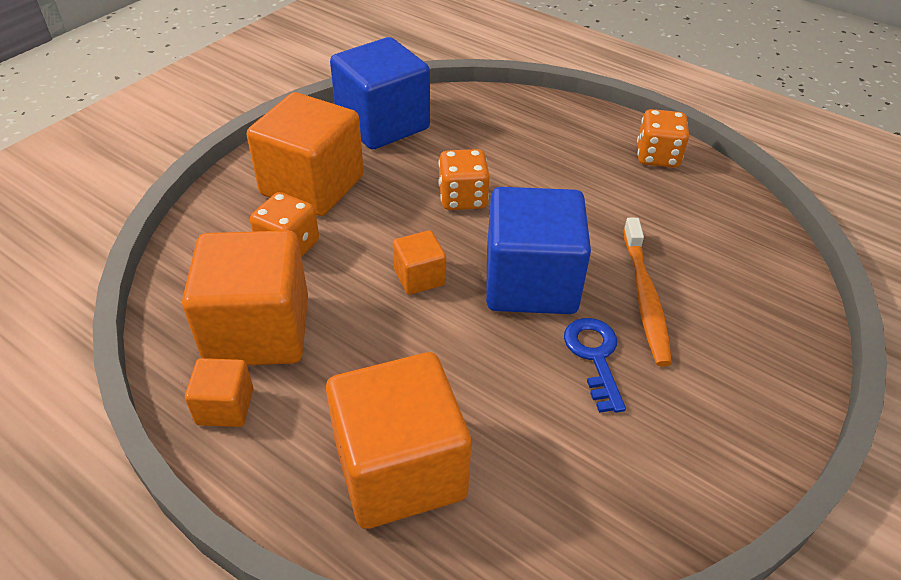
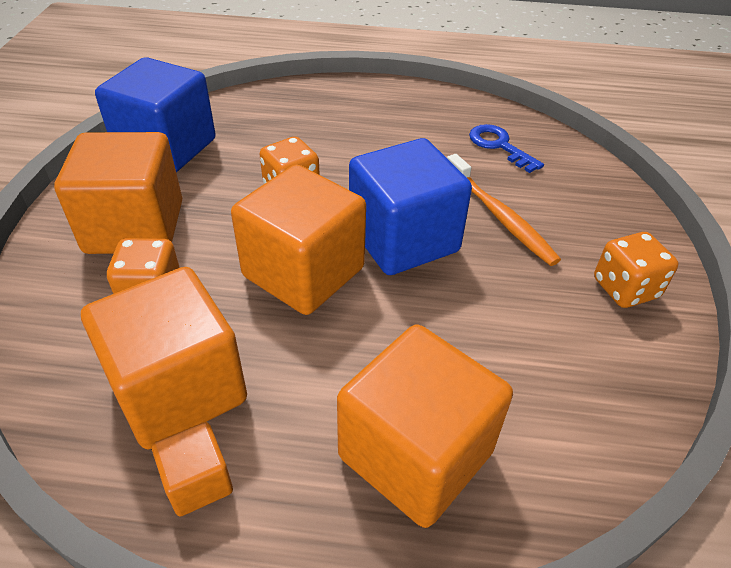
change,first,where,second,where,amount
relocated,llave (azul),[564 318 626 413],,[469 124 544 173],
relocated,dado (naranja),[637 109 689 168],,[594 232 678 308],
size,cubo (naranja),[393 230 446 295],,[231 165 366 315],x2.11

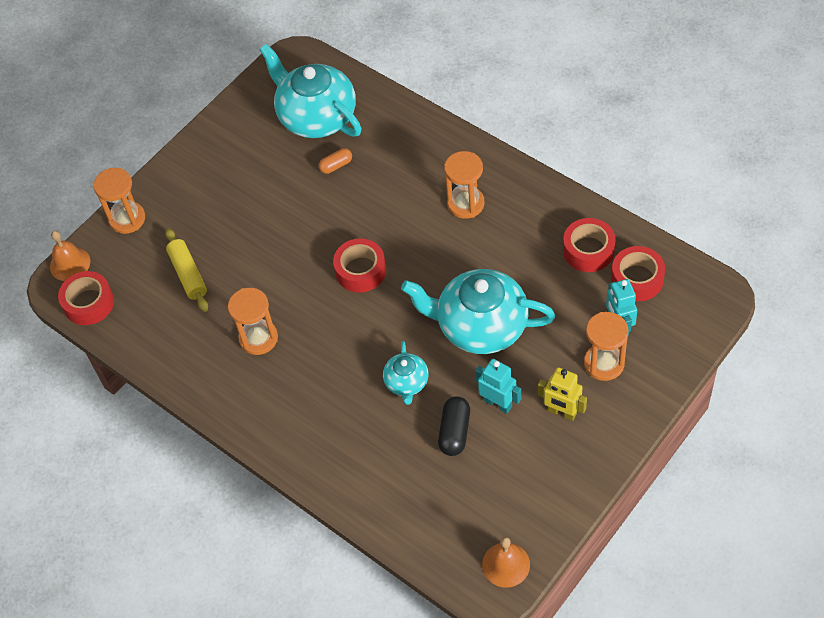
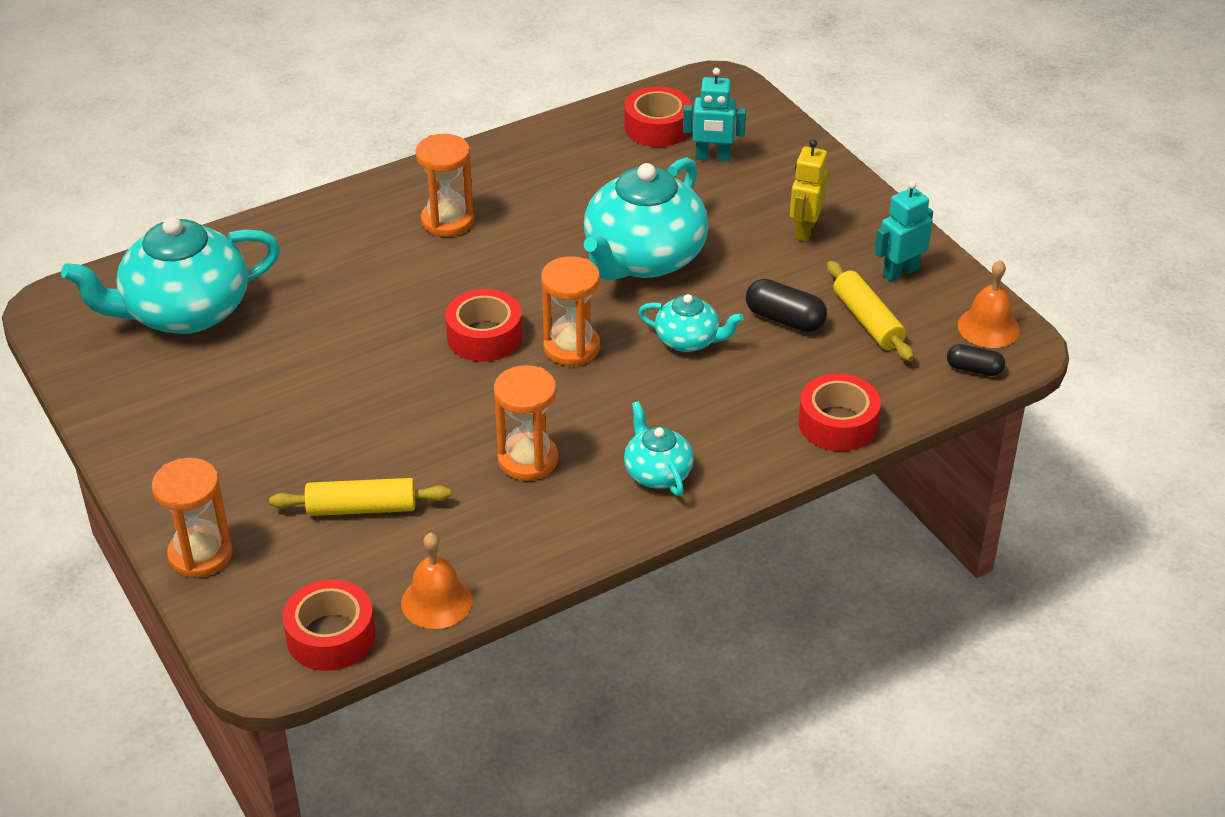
change,first,where,second,where,amount
missing,cápsula (naranja),[319 148 352 174],,,
appeared,,,tetera (turquesa),[624 401 694 496],
appeared,,,rodillo (amarillo),[827 261 914 361],
appeared,,,cápsula (negro),[947 344 1005 376],
relocated,campana (naranja),[50 231 90 281],,[401 532 473 629],
relocated,robot (turquesa),[475 359 521 414],,[875 181 933 282],
relocated,cinta adhesiva (rojo),[563 218 616 272],,[798 374 881 451],
relocated,reloj de arena (naranja),[584 312 629 381],,[541 256 600 366],
spun,robot (amarillo),[538 367 587 421],,[790 139 828 242],150 degrees clockwise

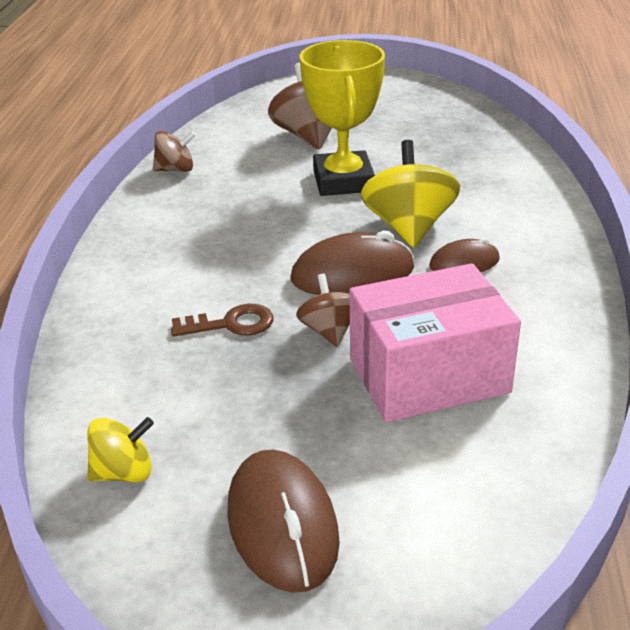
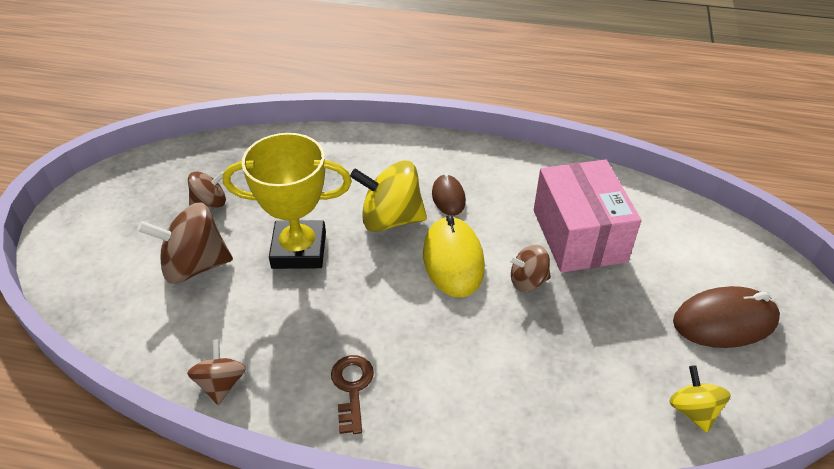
change,first,where,second,where,amount
appeared,,,peonza (marrón),[188 171 226 208],
relocated,llave (marrón),[171 304 274 337],,[331 355 374 434],
colour,ratón (marrón),[291 231 414 295],ratón (amarillo),[423 215 485 297],

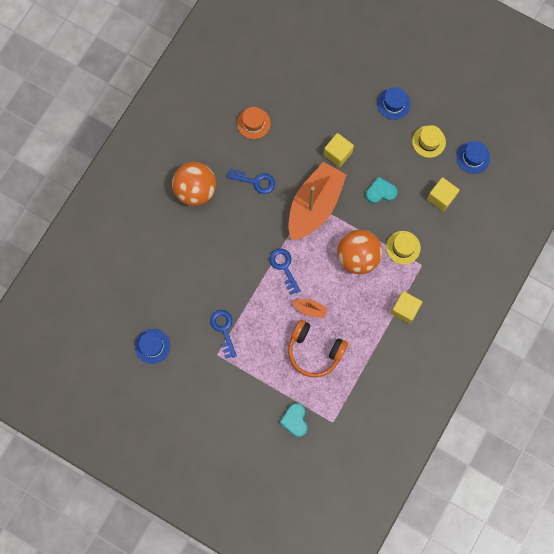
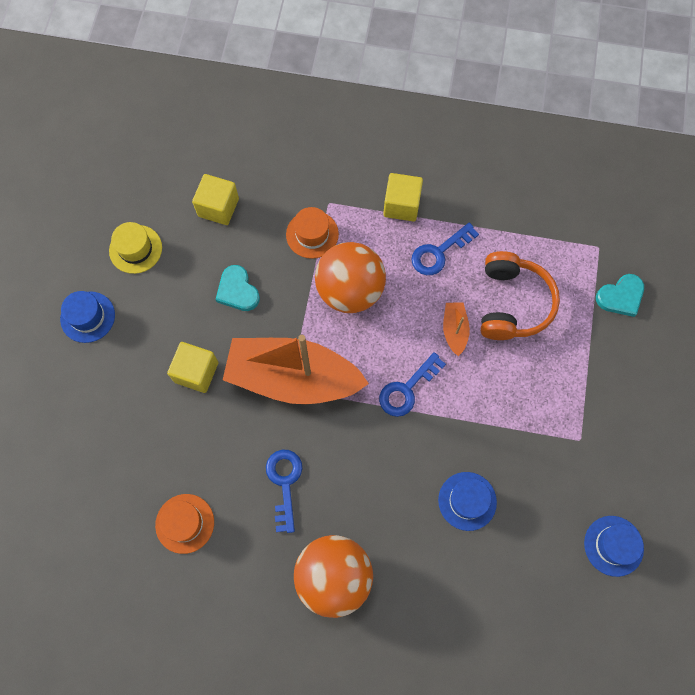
change,first,where,second,where,amount
relocated,llave (azul),[210 310 237 359],,[412 222 479 275],
relocated,sombrero (azul),[456 142 490 174],,[438 472 497 531],
colour,sombrero (amarillo),[386 231 421 264],sombrero (naranja),[286 207 339 259],

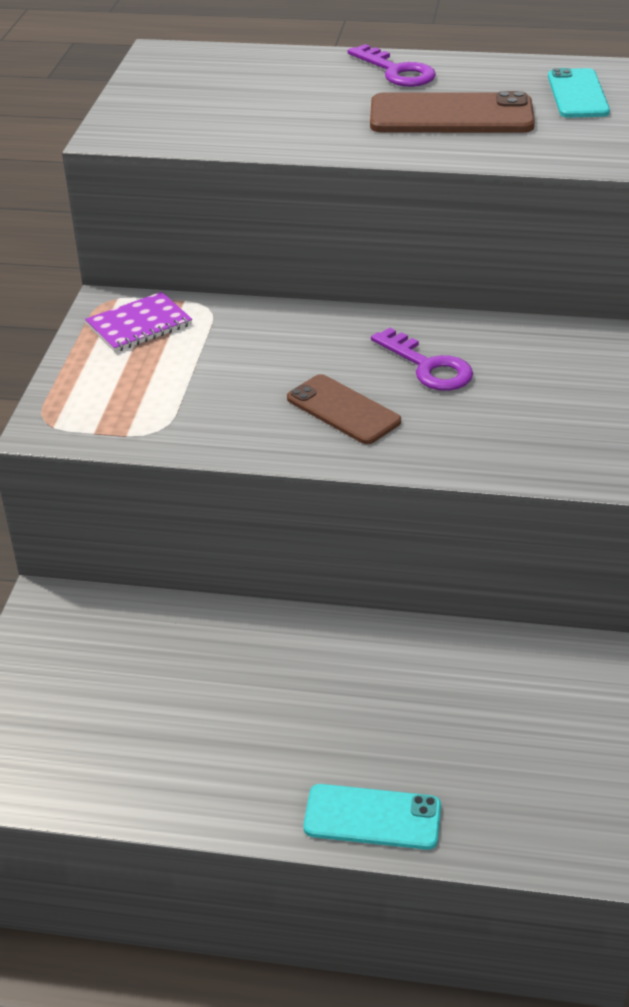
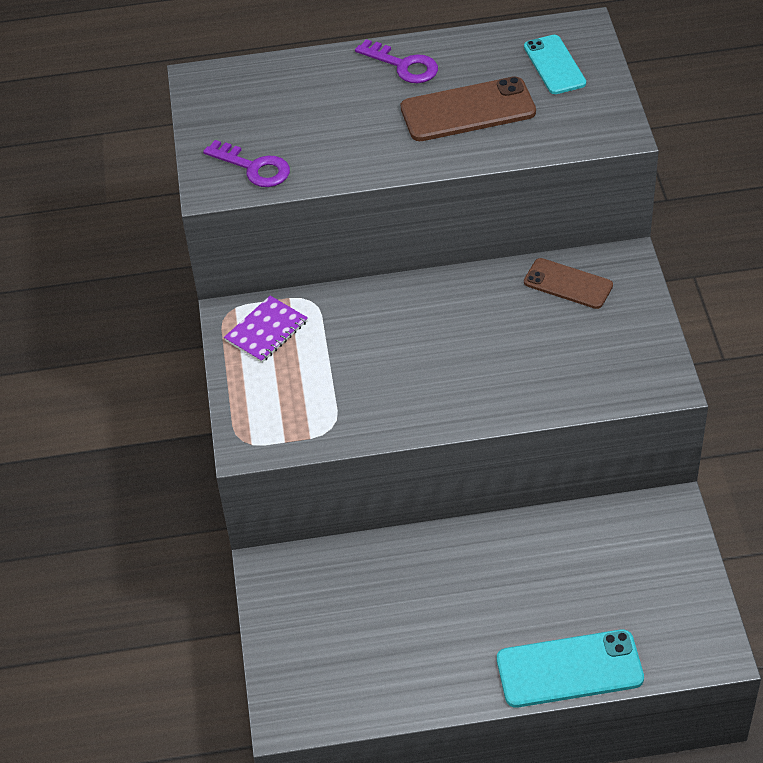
change,first,where,second,where,amount
relocated,móvil (marrón),[287 374 401 444],,[524 258 613 309],
relocated,llave (morado),[371 328 473 391],,[203 140 290 187],
size,móvil (turquesa),[304 784 441 850],,[497 629 644 708],x1.53

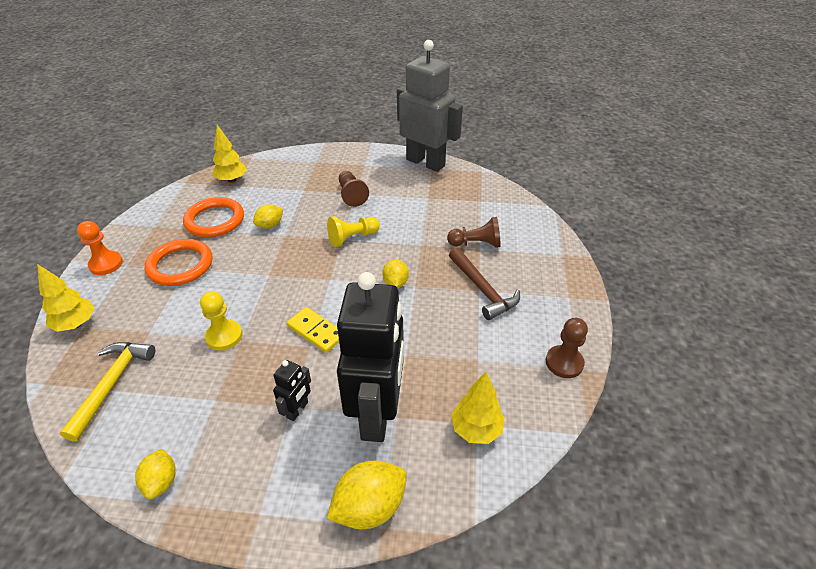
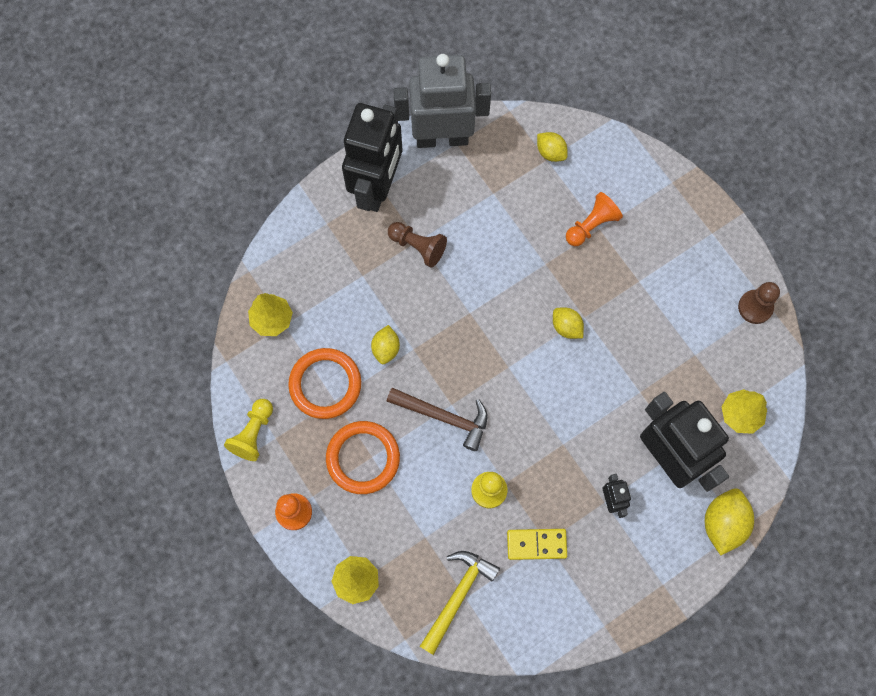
change,first,where,second,where,amount
appeared,,,robot (negro),[342 103 402 212],
relocated,limón (amarillo),[135 449 176 499],,[537 132 568 162],
relocated,ficha de dominó (amarillo),[287 307 339 353],,[507 529 567 560],
relocated,peón (amarillo),[327 216 380 247],,[224 399 273 461],
relocated,martillo (marrón),[449 248 520 320],,[387 388 488 451],
colour,peón (marrón),[447 217 501 248],peón (naranja),[566 192 623 246],
spun,martillo (amarillo),[60 342 155 442],,[419 551 500 655],60 degrees clockwise

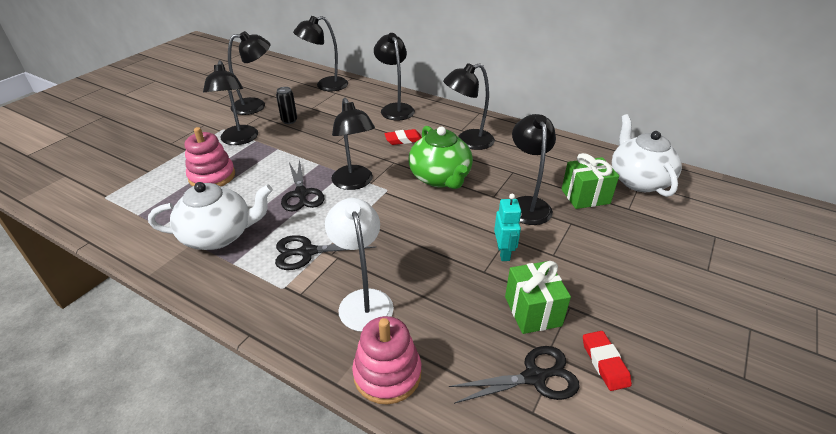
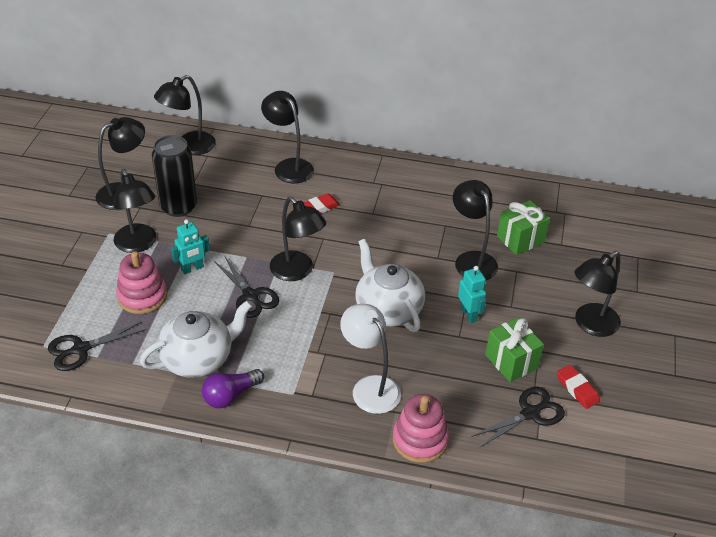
change,first,where,second,where,amount
missing,tetera (verde),[409 126 473 189],,,
appeared,,,robot (turquesa),[171 219 210 274],
appeared,,,bombilla (morado),[202 369 264 408],
relocated,tijeras (negro),[275 235 376 270],,[48 322 146 371],
relocated,lámpara (negro),[443 63 495 150],,[574 251 621 337],
relocated,tetera (blanco),[612 114 682 197],,[355 239 425 332],
size,lata (negro),[276 87 297 124],,[152 135 197 217],x1.99

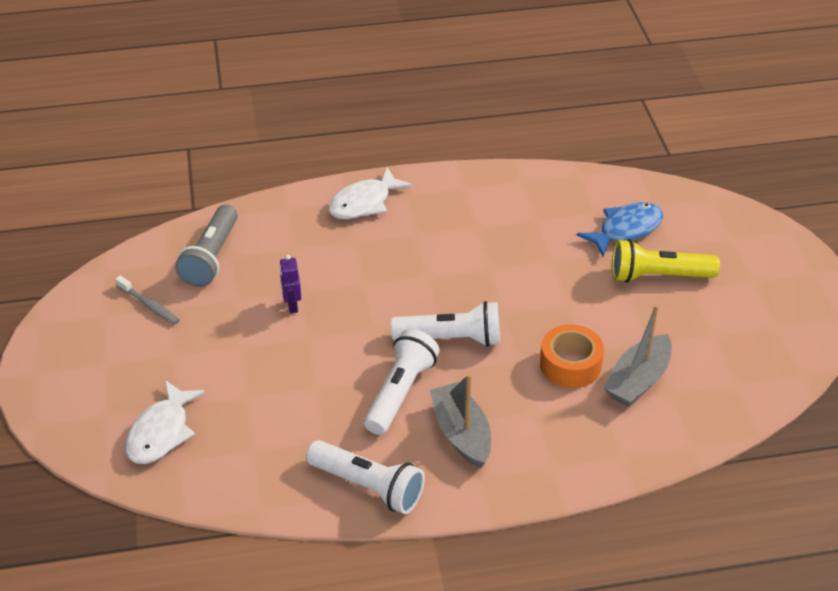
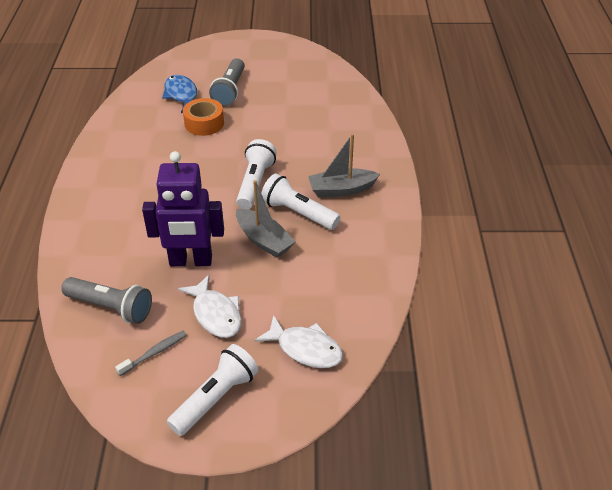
change,first,where,second,where,amount
relocated,lámpara de mano (blanco),[306 440 425 514],,[167 344 259 436],
relocated,pez (blanco),[328 167 413 219],,[178 275 242 338],
relocated,cinta adhesiva (naranja),[540 324 604 388],,[183 98 224 136],
relocated,barco (gris),[604 305 672 407],,[236 180 296 258],
colour,lámpara de mano (amarillo),[612 239 720 283],lámpara de mano (gris),[209 58 245 106],
size,robot (morado),[279 255 301 313],,[142 151 224 266],x2.43

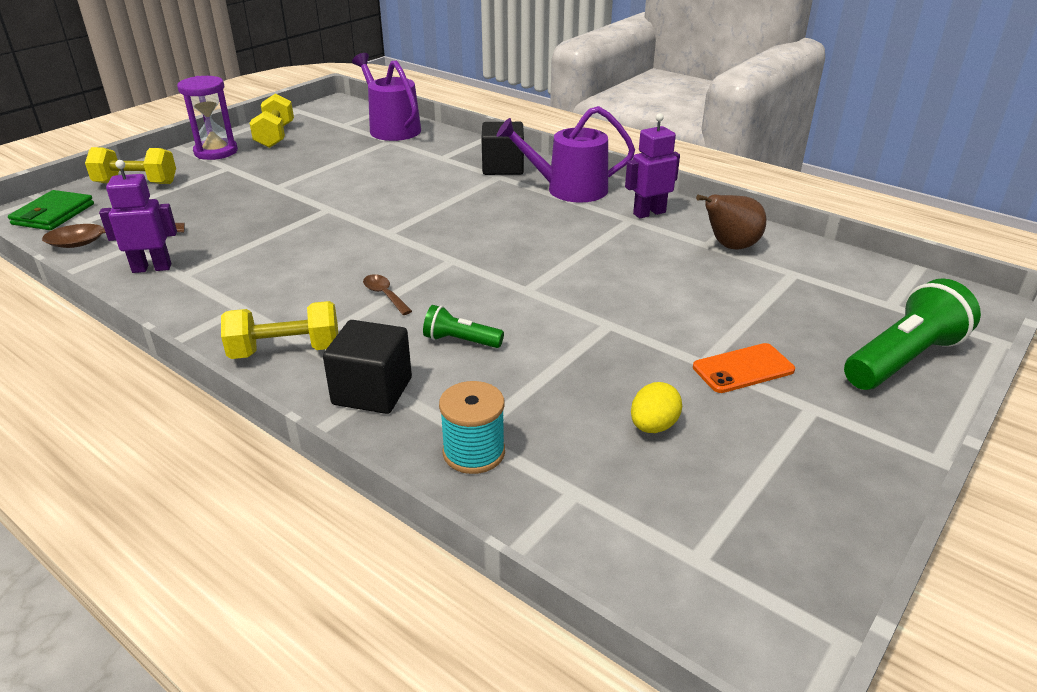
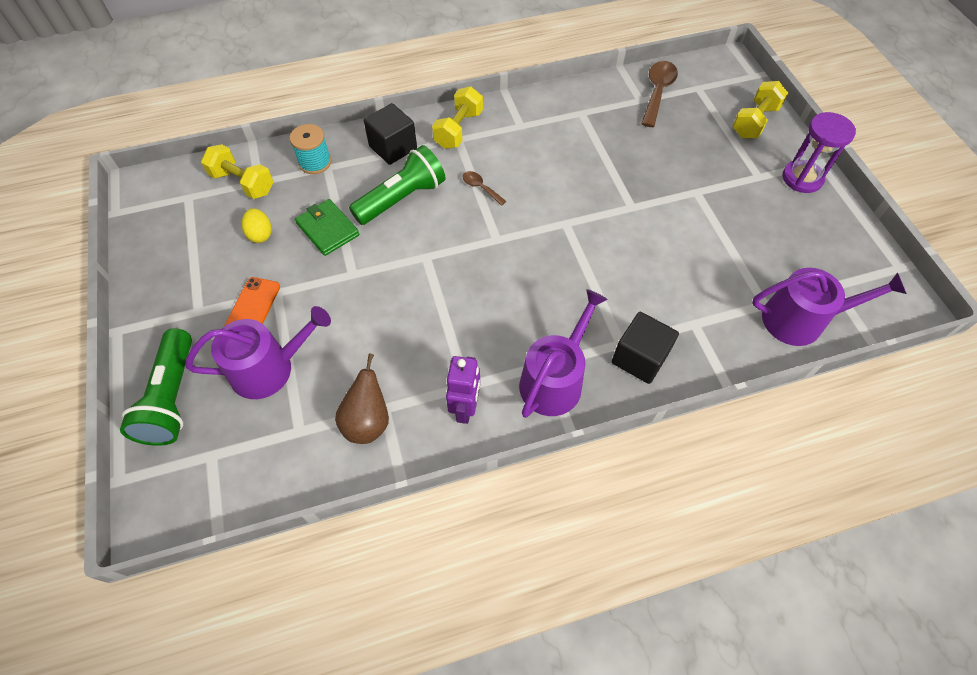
change,first,where,second,where,amount
missing,robot (morado),[99 160 177 273],,,
appeared,,,regadera (morado),[185 306 331 399],
relocated,cartera (verde),[8 190 94 230],,[295 199 359 256],
relocated,mancuerna (amarillo),[250 93 294 148],,[201 144 273 199],
spun,cuchara (marrón),[363 274 412 315],,[462 171 506 206],135 degrees counterclockwise
size,lámpara de mano (verde),[423 305 504 348],,[349 145 446 225],x1.91

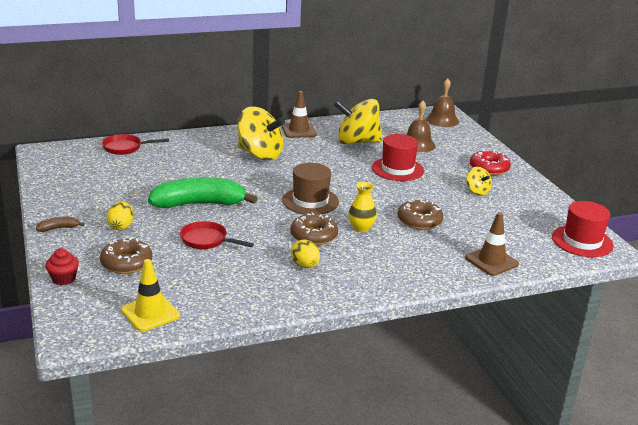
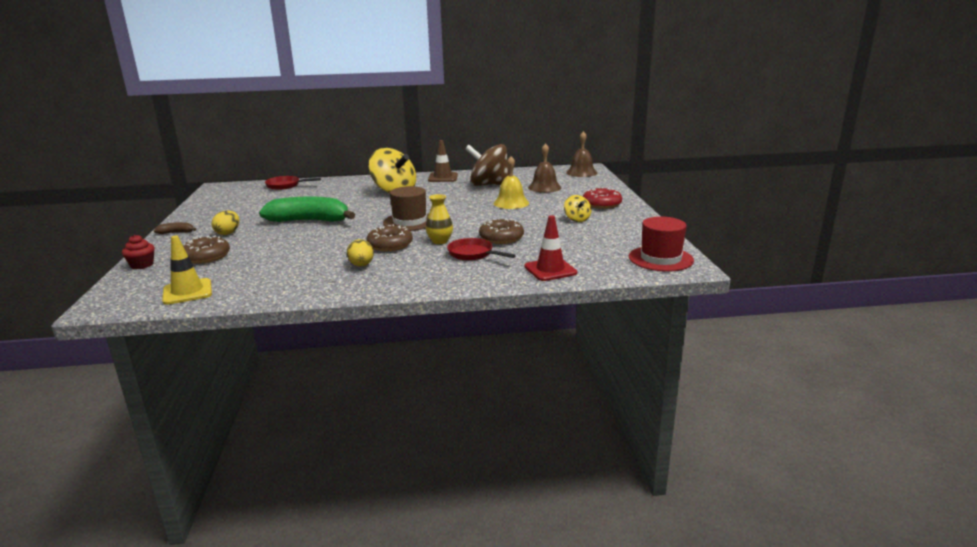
change,first,where,second,where,amount
relocated,sartén (rojo),[180 221 254 249],,[447 238 516 261],
exchanged,sombrero (rojo),[372 134 424 181],campana (amarillo),[493 156 529 209],
colour,peonza (amarillo),[334 99 382 144],peonza (marrón),[465 144 509 186],
colour,cono de tráfico (marrón),[465 212 519 276],cono de tráfico (rojo),[524 215 577 281],

